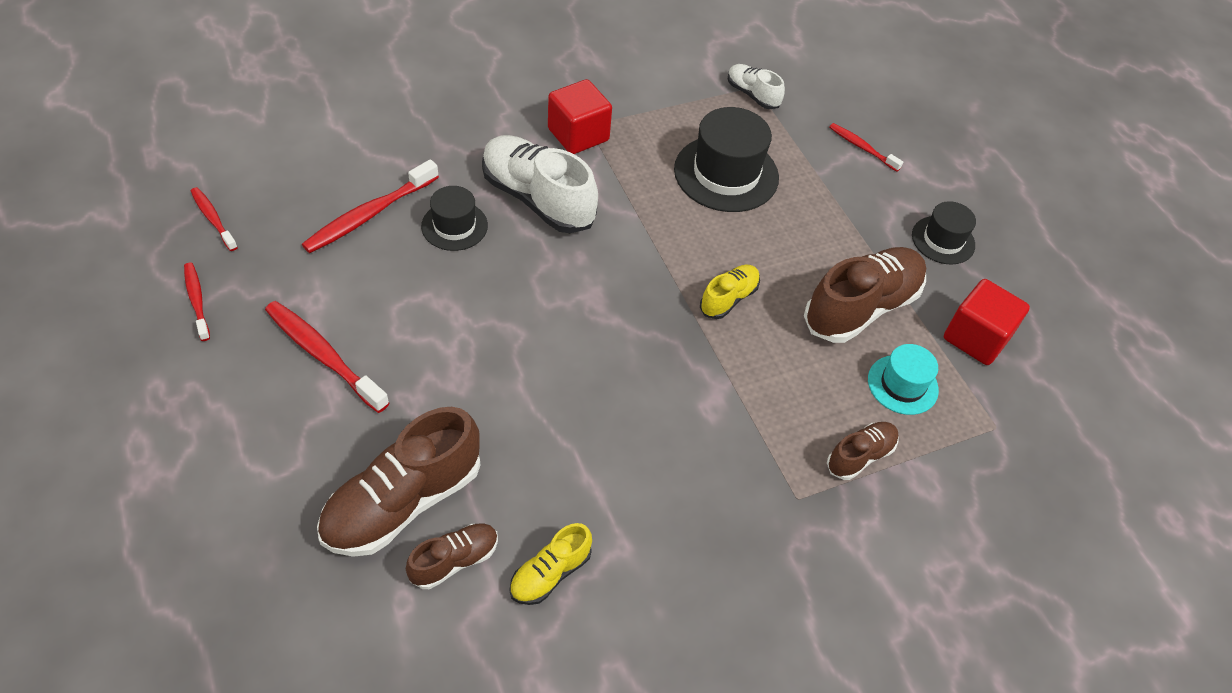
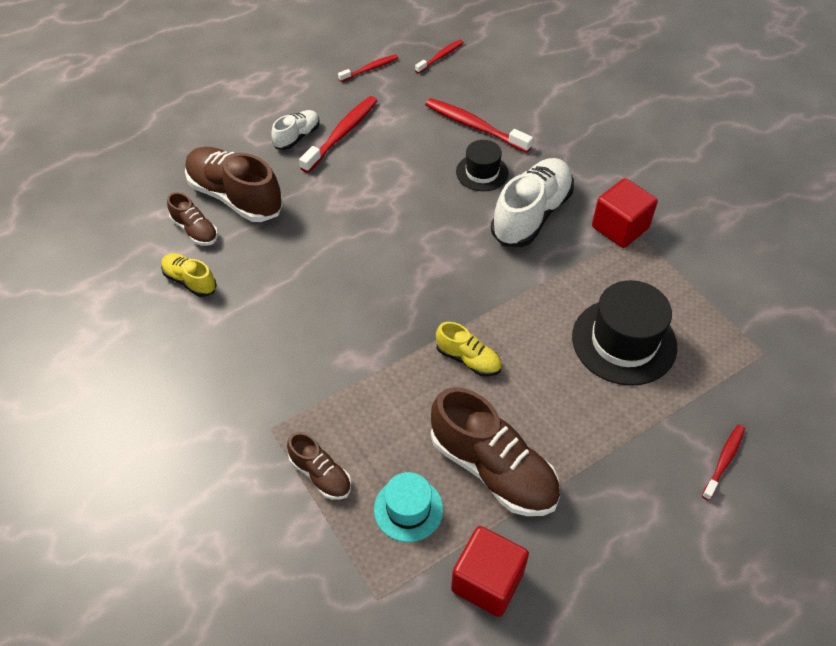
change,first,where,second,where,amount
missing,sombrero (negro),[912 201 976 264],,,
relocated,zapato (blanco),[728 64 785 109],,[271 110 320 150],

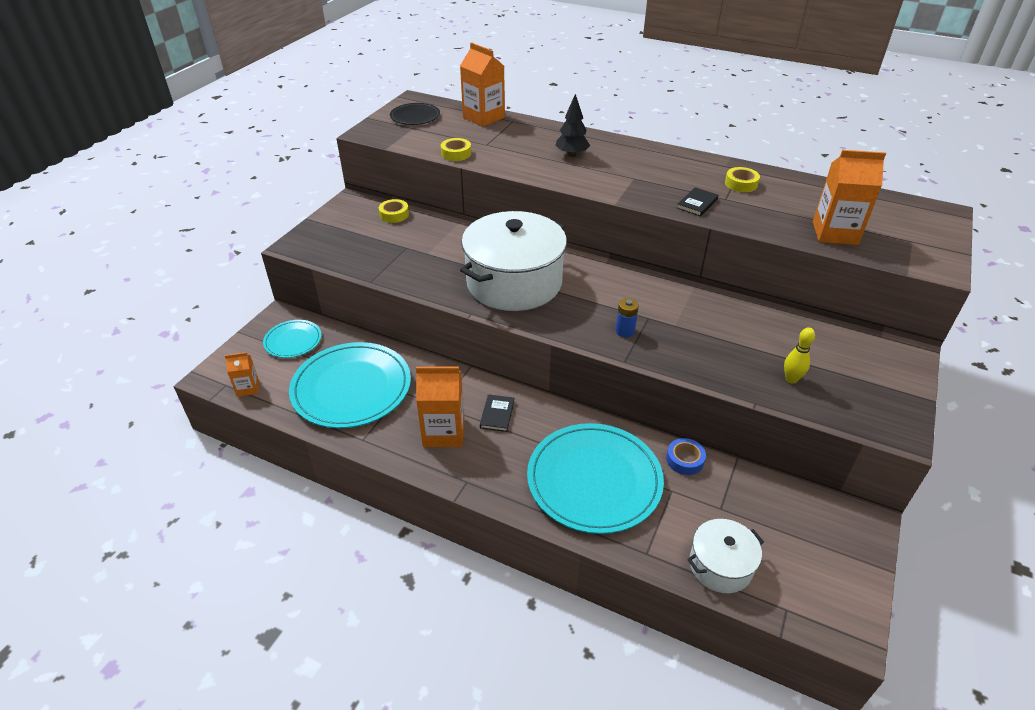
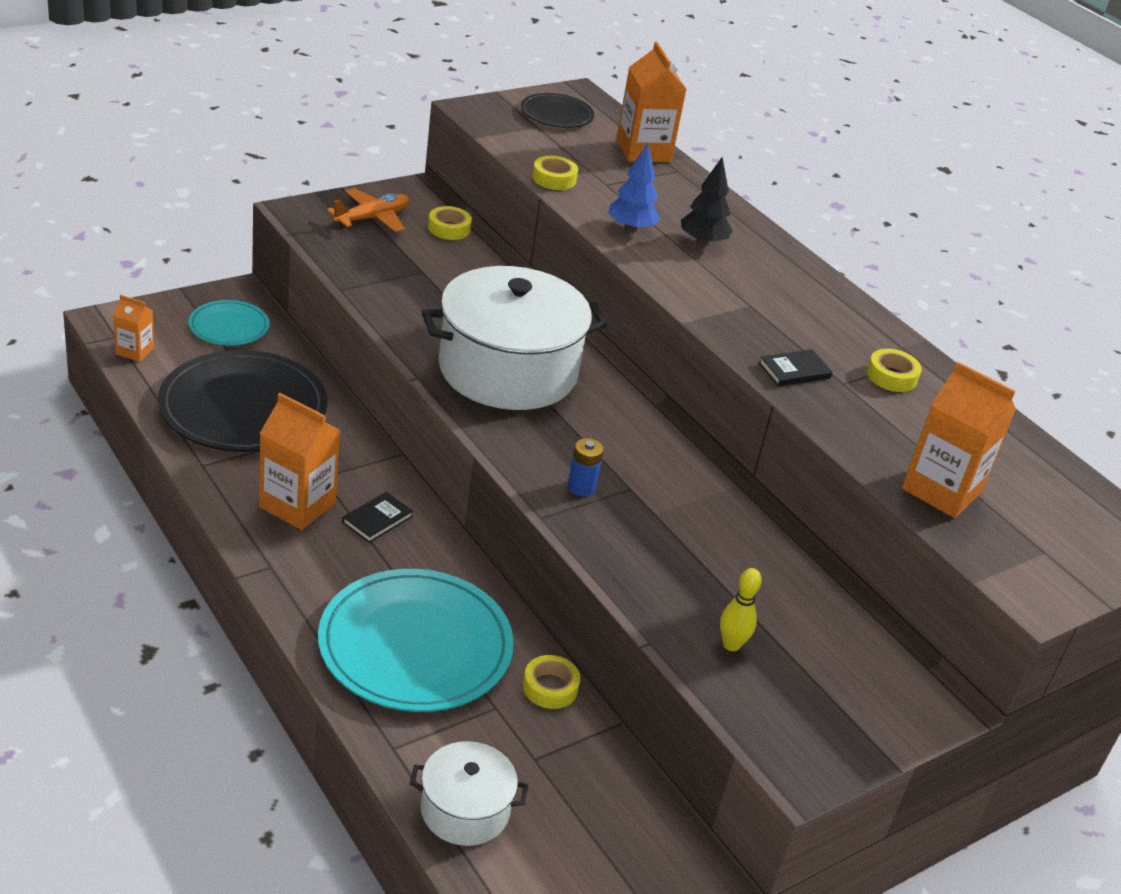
change,first,where,second,where,amount
appeared,,,avión (naranja),[327 188 410 232],
appeared,,,árbol (azul),[608 143 661 232],
colour,plato (turquesa),[289 342 411 428],plato (negro),[158 350 327 452],
colour,cinta adhesiva (azul),[666 438 706 475],cinta adhesiva (amarillo),[523 655 580 709],

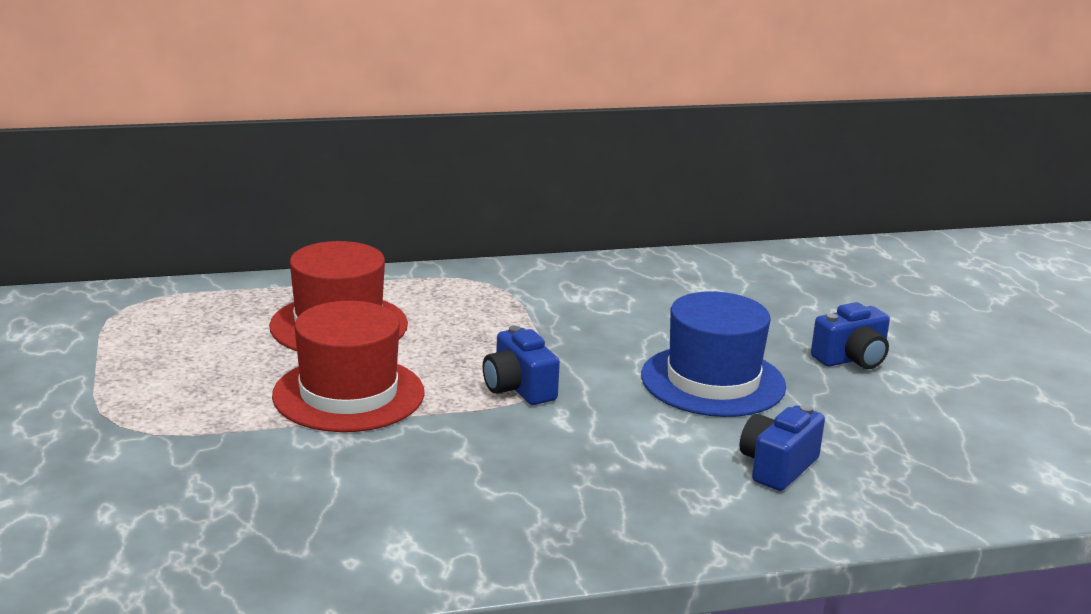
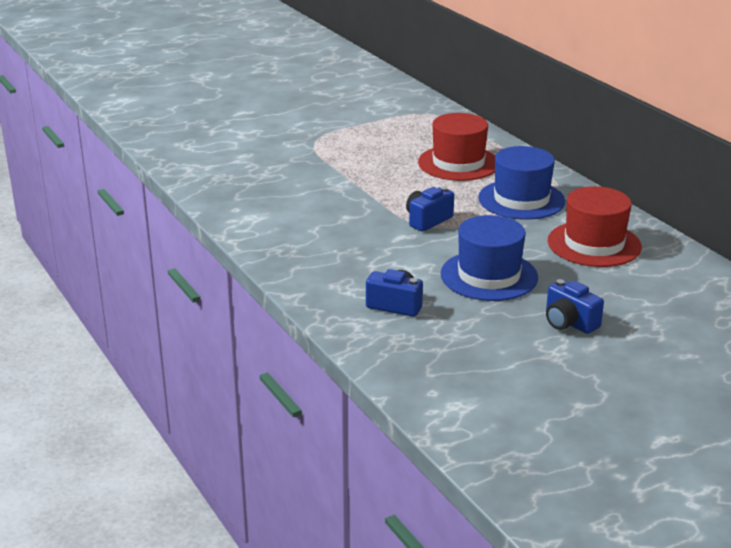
change,first,where,second,where,amount
appeared,,,sombrero (azul),[478 146 565 220],
relocated,sombrero (rojo),[272 301 425 432],,[548 186 642 267],

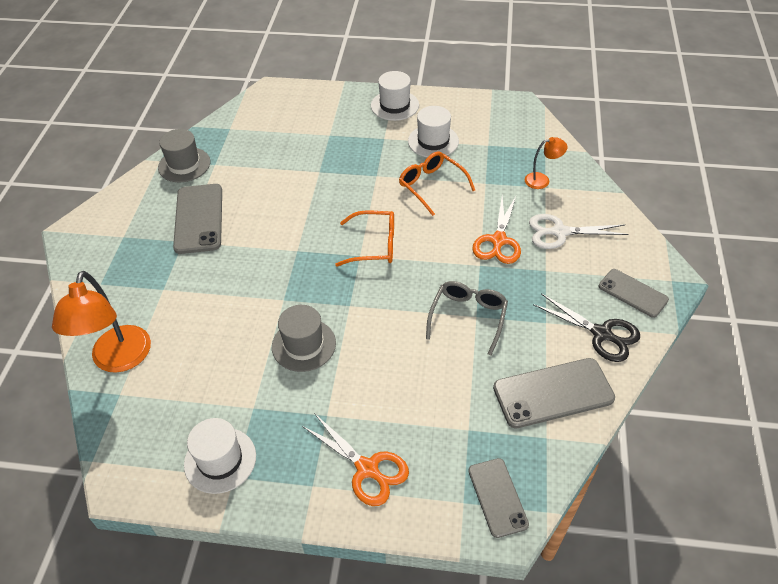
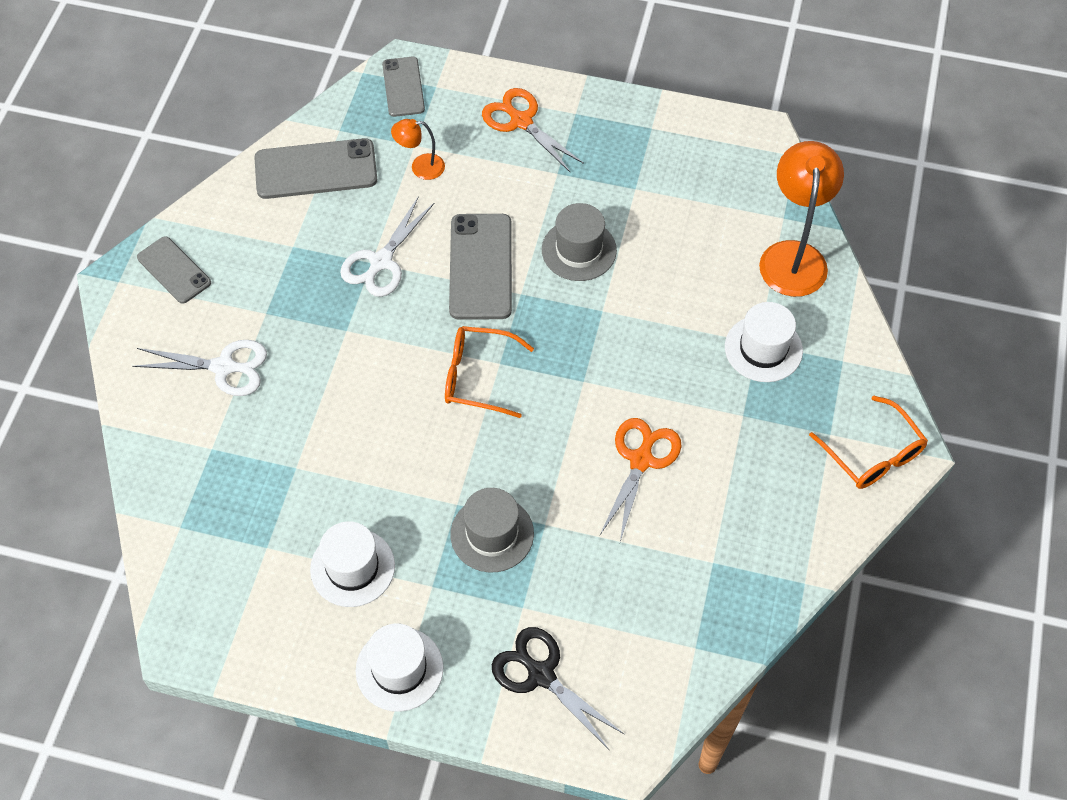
change,first,where,second,where,amount
relocated,sombrero (gris),[158 129 210 182],,[450 488 534 572],
relocated,móvil (gris),[173 184 222 254],,[449 214 512 320],
relocated,sombrero (blanco),[184 418 256 494],,[725 302 803 382],
relocated,gafas (naranja),[399 151 475 216],,[809 396 928 489],
relocated,tijeras (naranja),[472 196 521 264],,[600 418 681 542],
relocated,lámpara (naranja),[525 137 567 189],,[391 119 445 180],
relocated,tijeras (negro),[533 293 640 362],,[492 627 625 750],
exchanged,gafas (gris),[426 281 508 356],tijeras (blanco),[340 196 435 297],

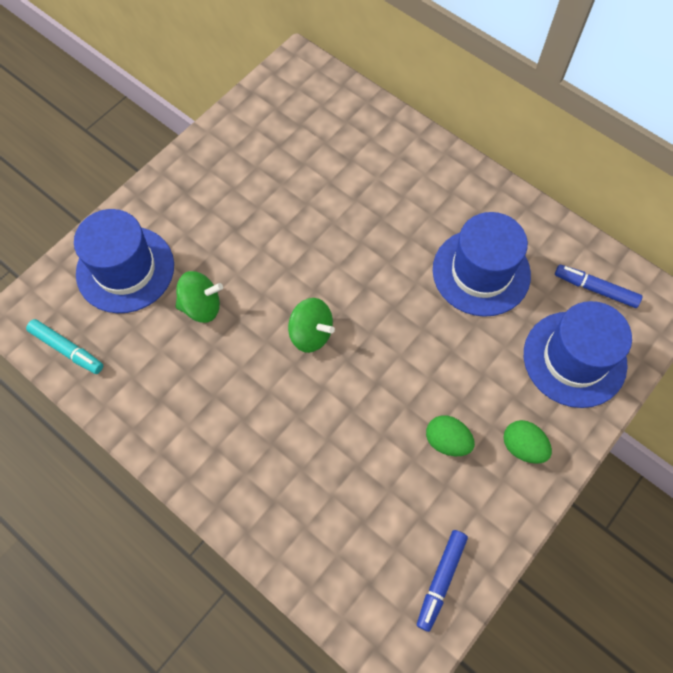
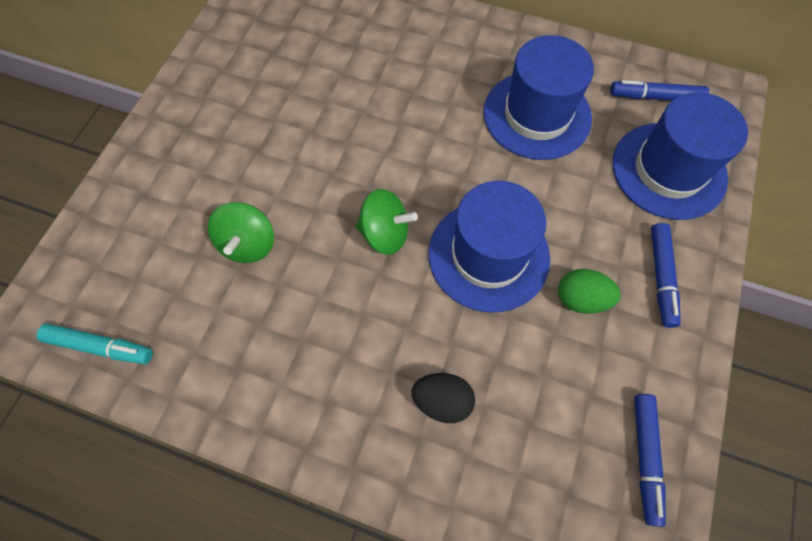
change,first,where,second,where,amount
appeared,,,huevo (negro),[411 373 475 423],
relocated,sombrero (azul),[74 209 174 313],,[429 181 550 312],
exchanged,huevo (verde),[503 420 552 464],rotulador (azul),[651 223 681 328],
spun,peonza (verde),[175 271 223 323],,[208 202 274 263],120 degrees clockwise

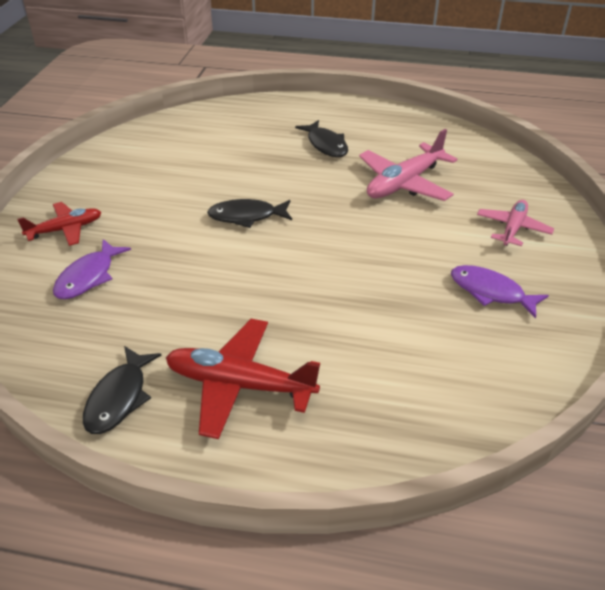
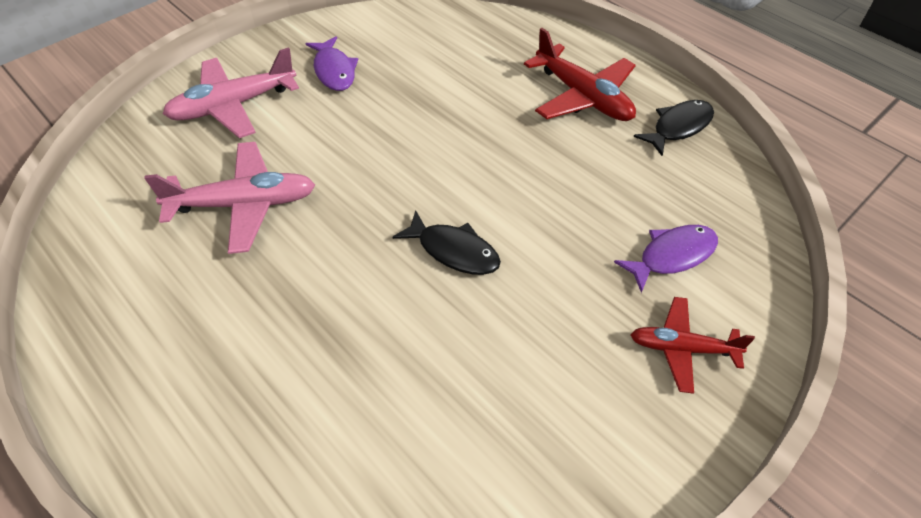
change,first,where,second,where,amount
missing,pez (negro),[295 120 348 157],,,
size,avión (rosa),[477 200 554 246],,[163 47 299 138],x1.60

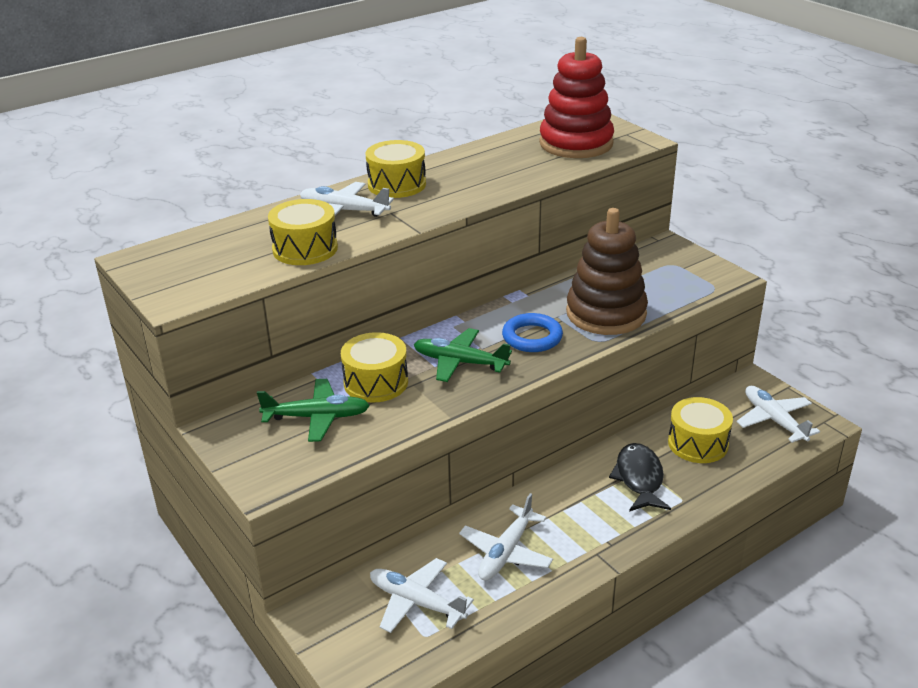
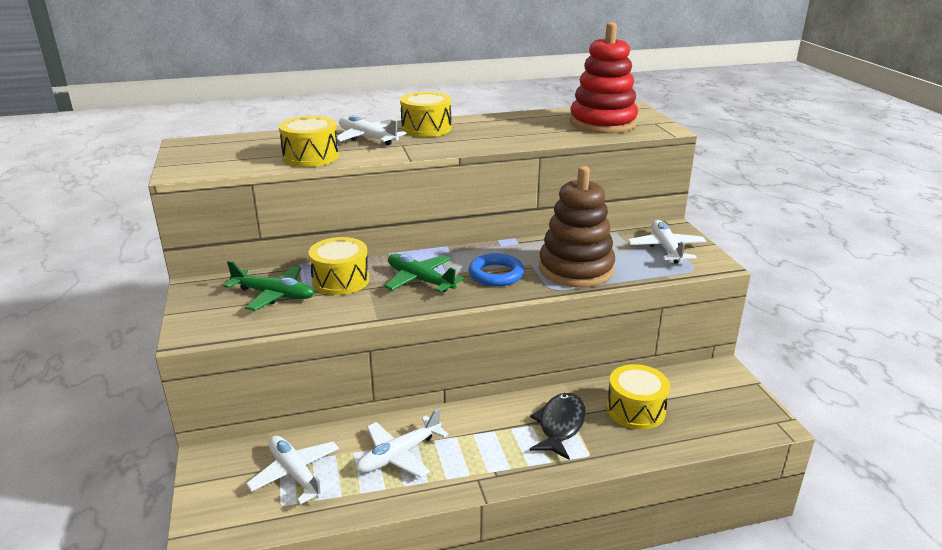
change,first,where,second,where,amount
relocated,avión (blanco),[737 386 820 443],,[628 220 706 264],

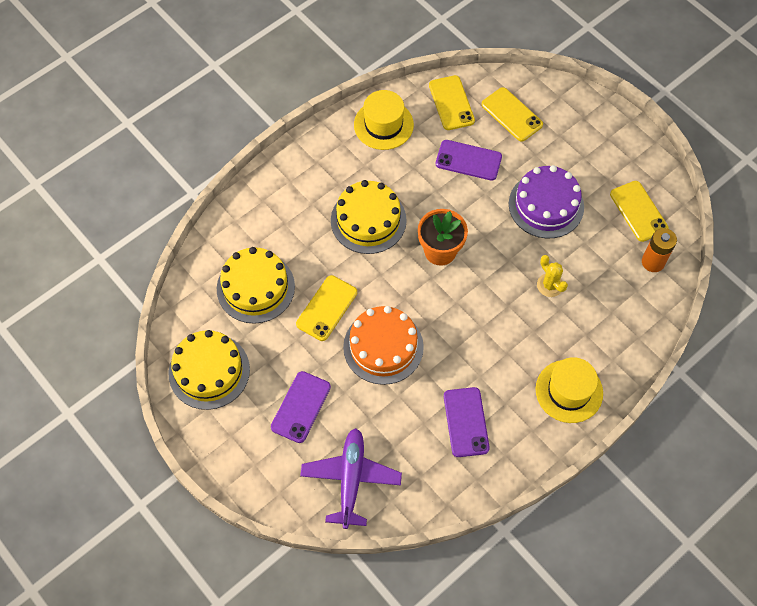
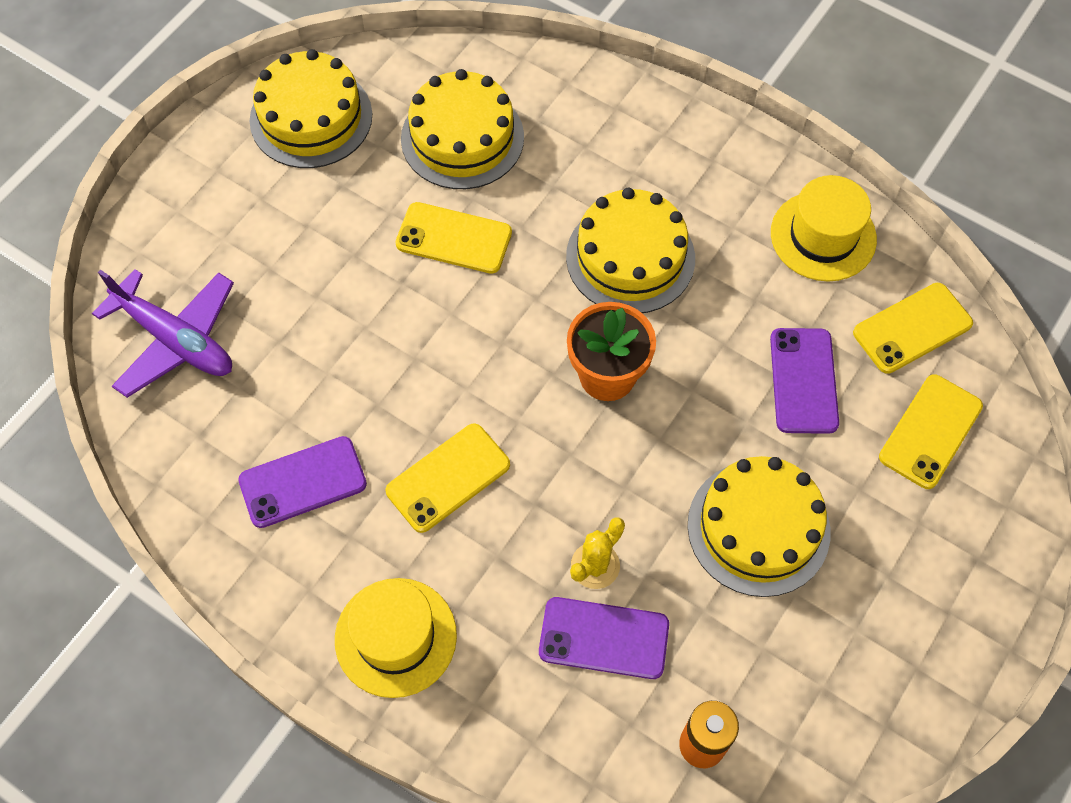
change,first,where,second,where,amount
missing,tarta (naranja),[343 306 424 385],,,
relocated,móvil (morado),[271 371 331 443],,[539 597 669 679],
relocated,móvil (amarillo),[610 181 668 242],,[386 423 510 533],
colour,tarta (morado),[509 165 584 238],tarta (amarillo),[688 456 831 597],
spun,avión (morado),[300 428 402 529],,[92 269 234 398],45 degrees clockwise

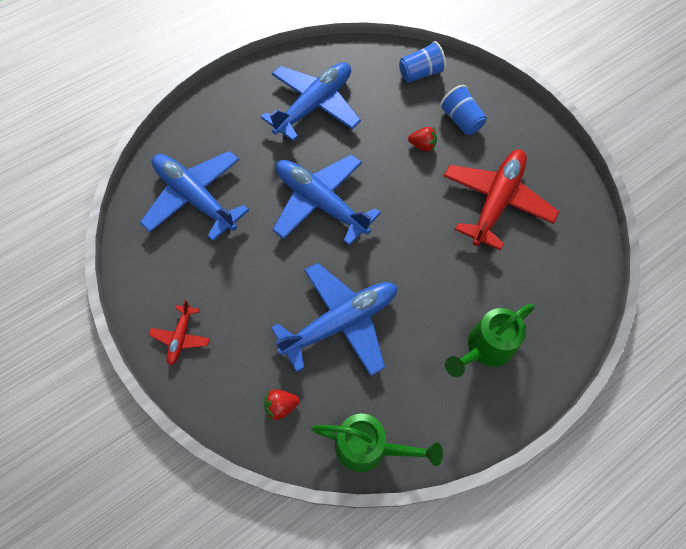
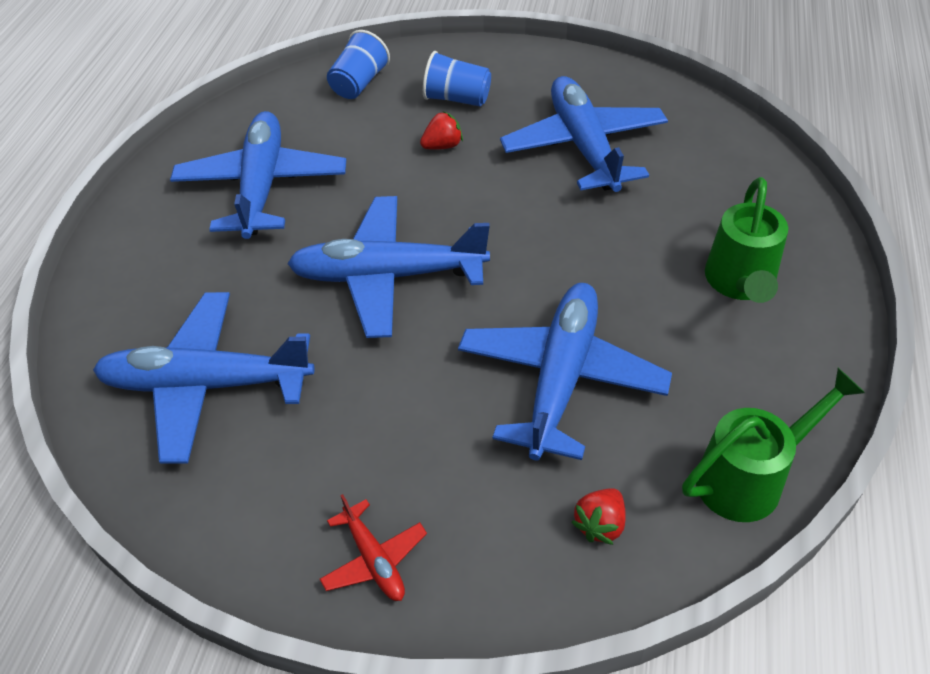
change,first,where,second,where,amount
colour,avión (rojo),[444 149 559 250],avión (azul),[500 76 668 192],

